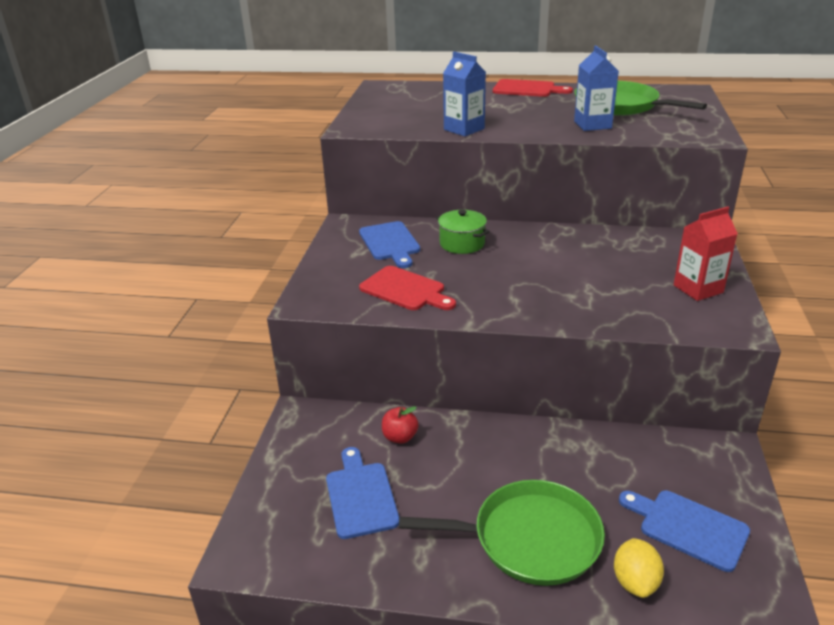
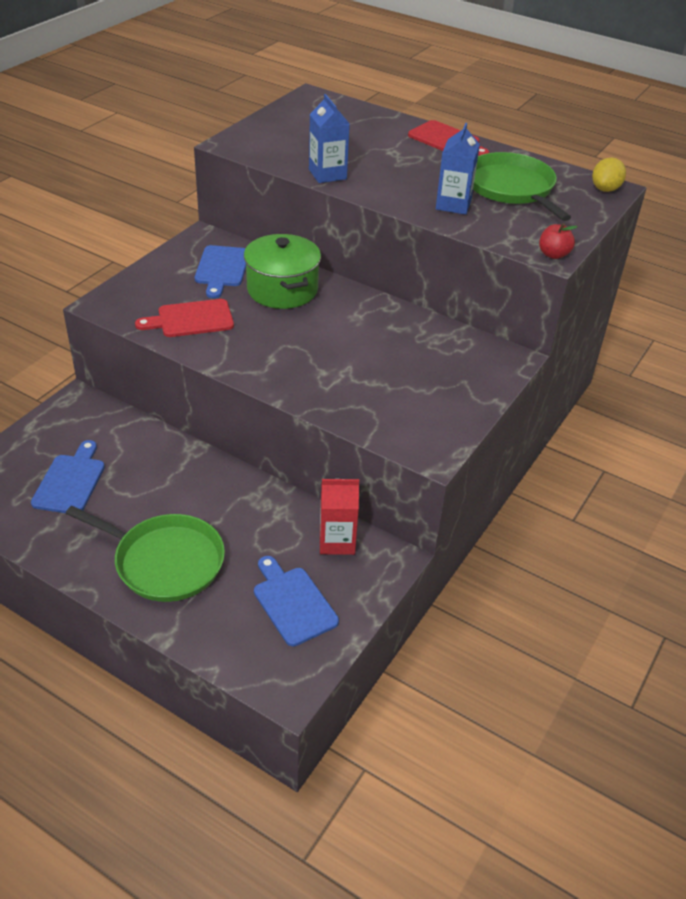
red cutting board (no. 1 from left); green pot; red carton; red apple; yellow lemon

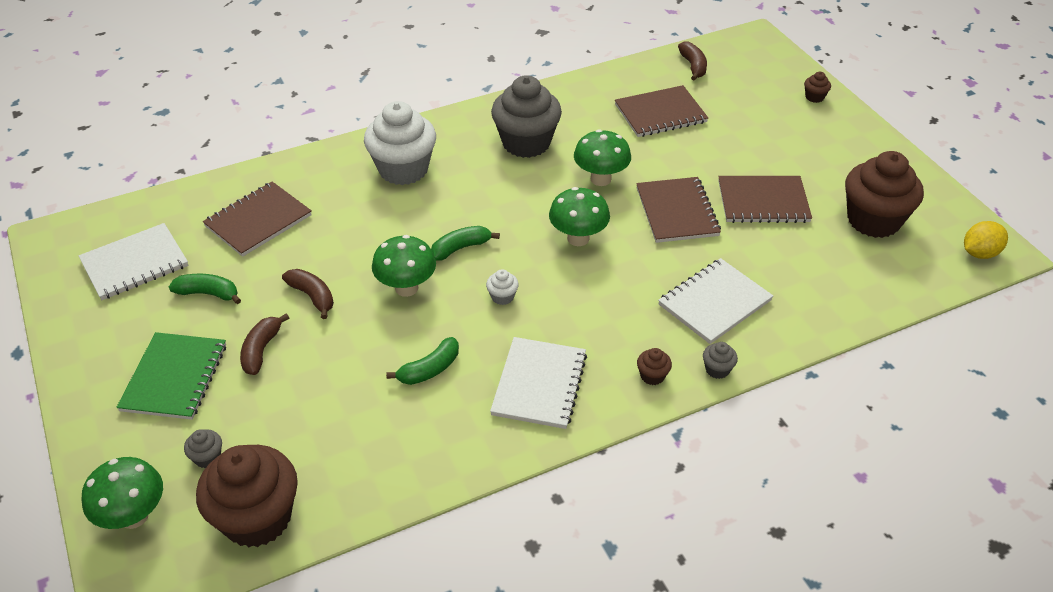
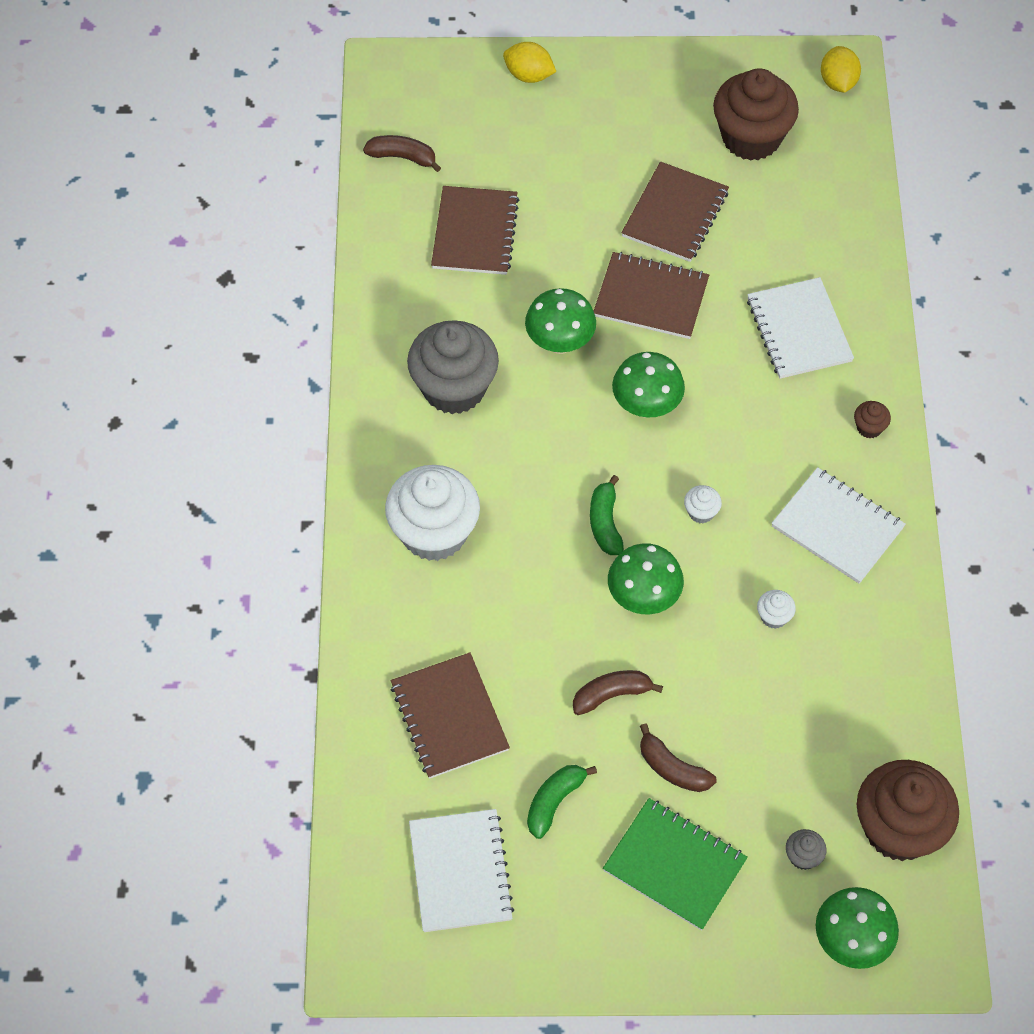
yellow lemon (no. 1 from left); white cupcake (no. 3 from left); grey cupcake (no. 3 from left in the first image)

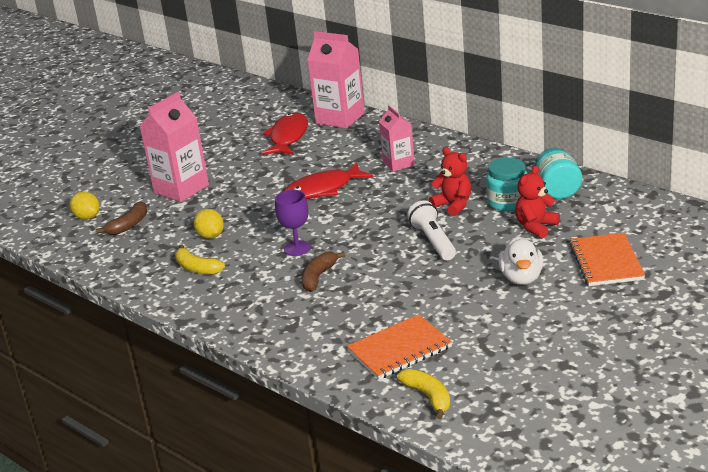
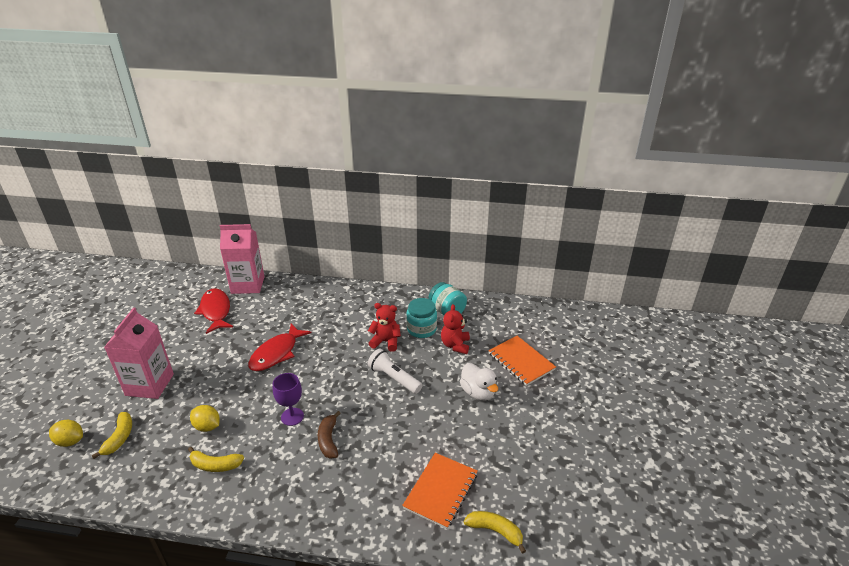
yellow banana (no. 1 from left); pink carton (no. 3 from left in the first image)

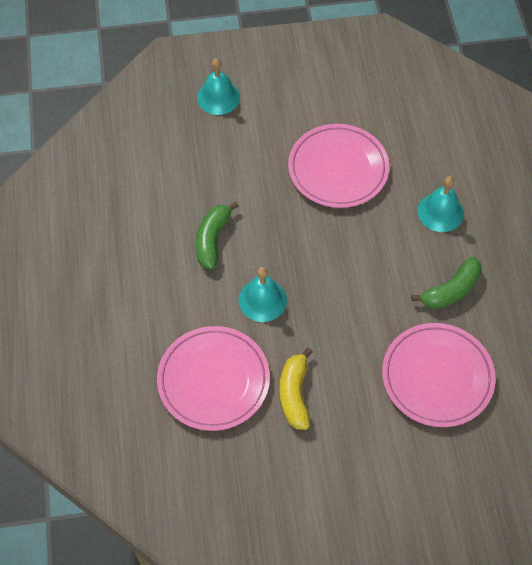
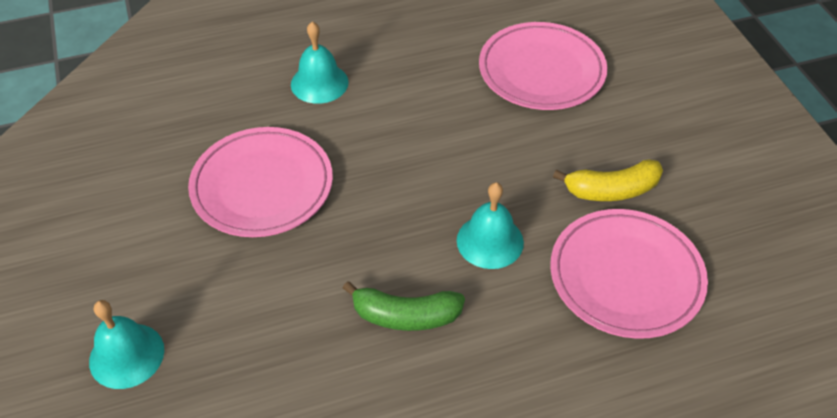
green banana (no. 2 from left in the first image)

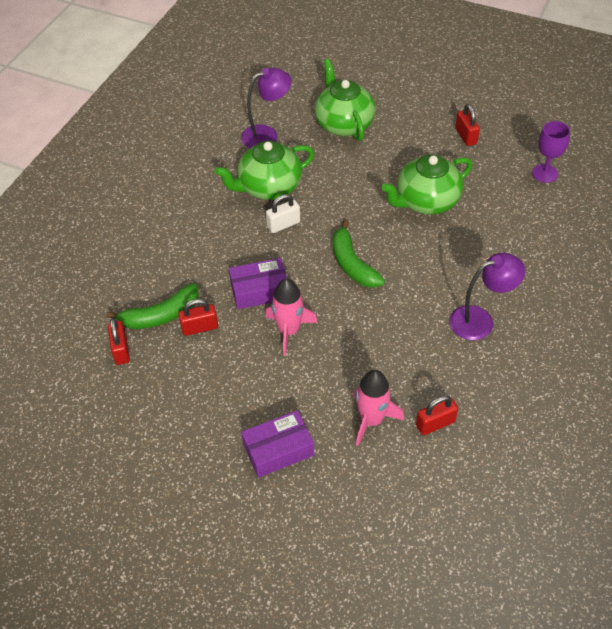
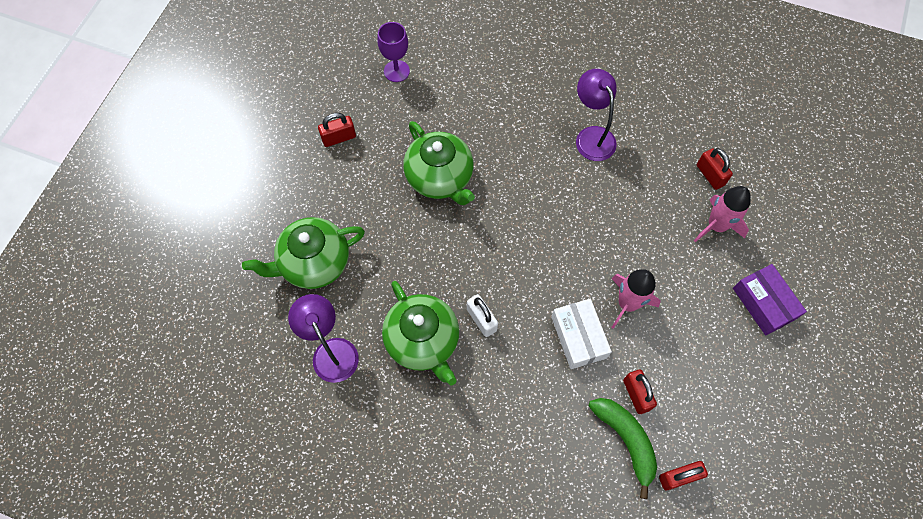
white box; green banana (no. 2 from left in the first image)

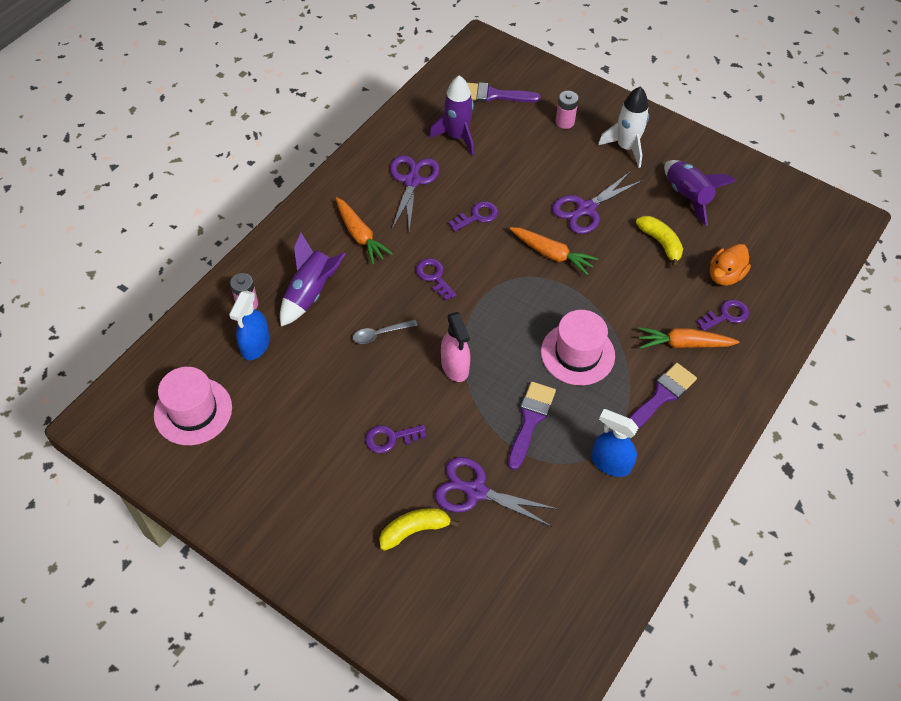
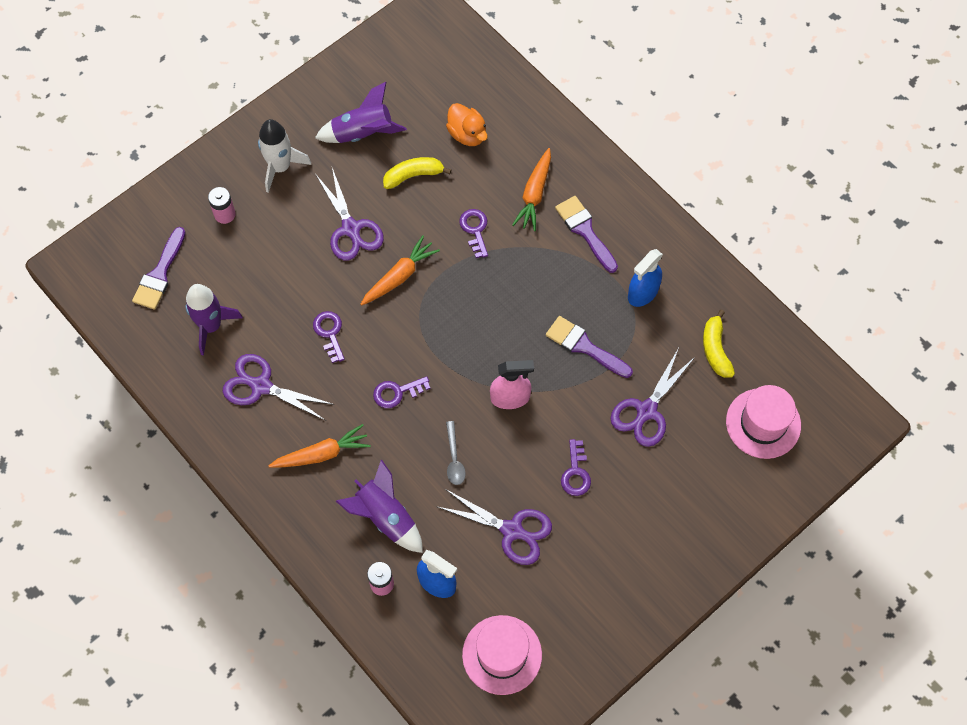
purple scissors (no. 3 from left); purple key (no. 3 from left); yellow banana (no. 2 from left); pink hat (no. 2 from left)

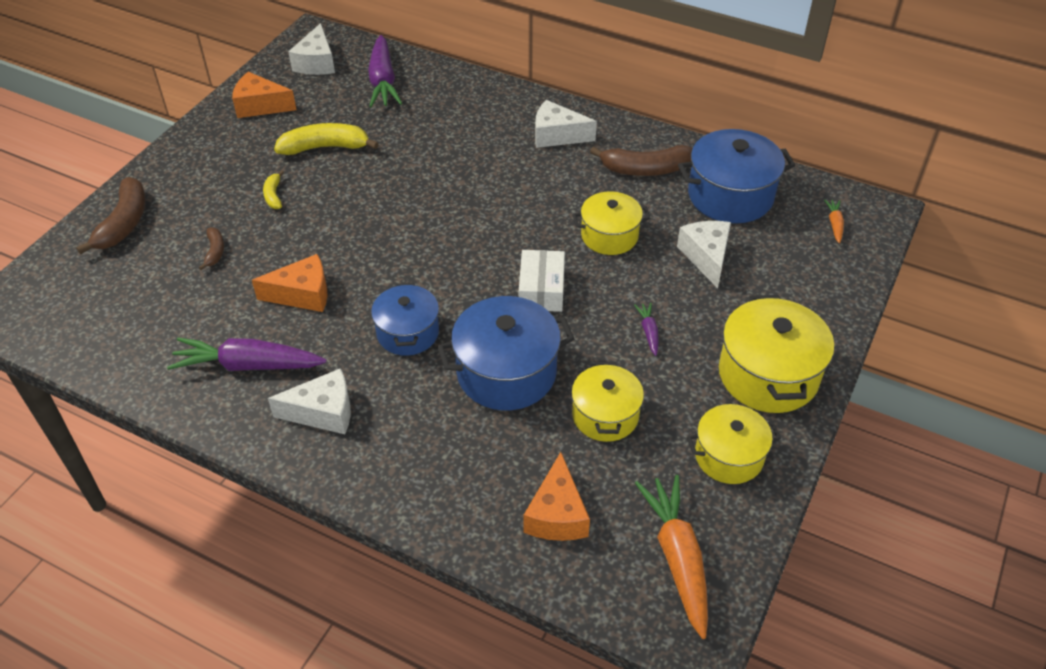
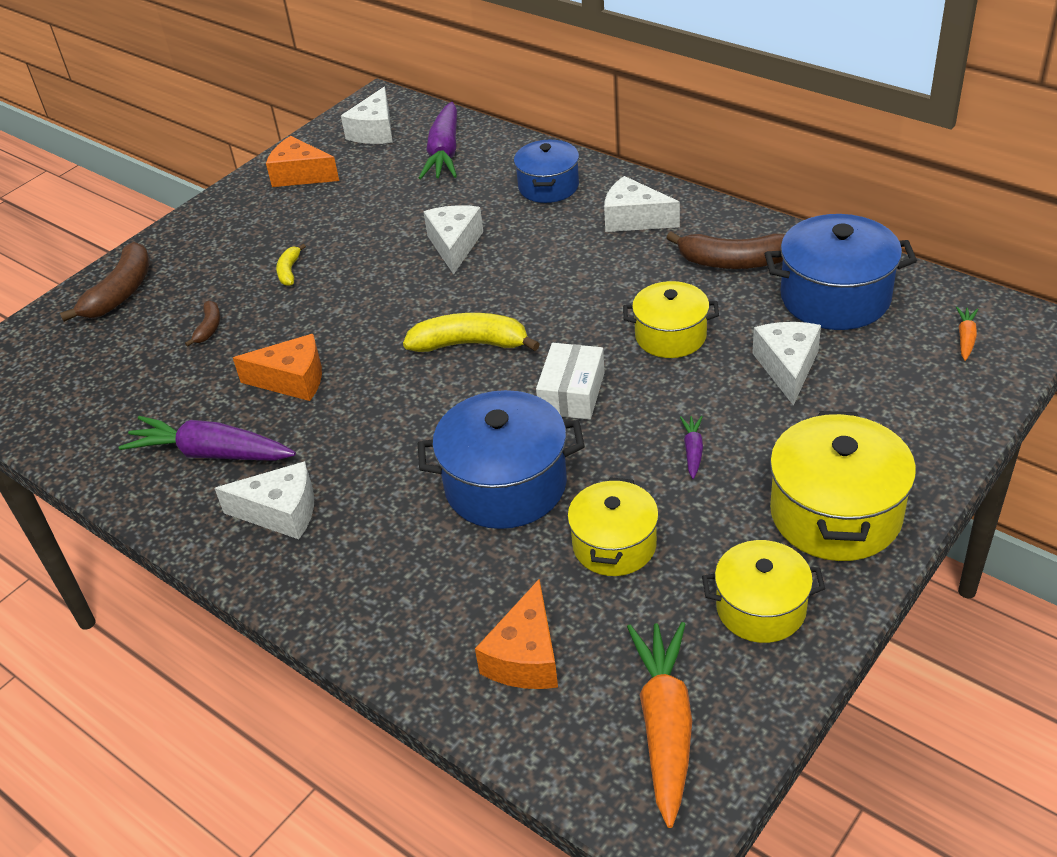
yellow banana (no. 2 from left); white cheese (no. 3 from left); blue pot (no. 2 from left)

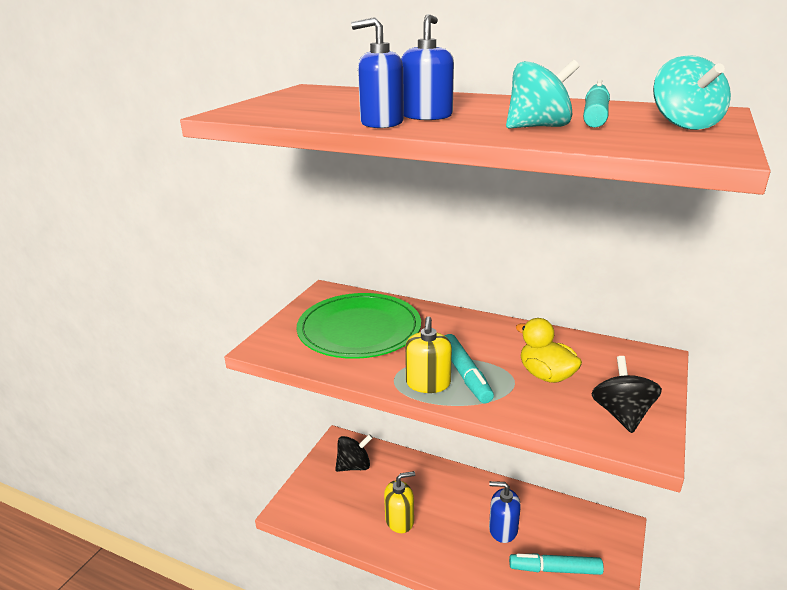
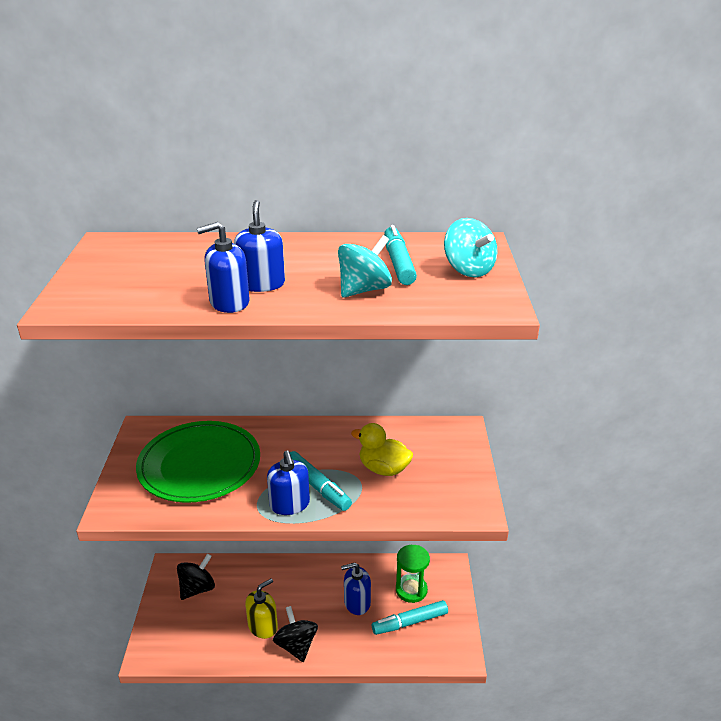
blue soap dispenser (no. 3 from left); black spinning top (no. 2 from left); green hourglass

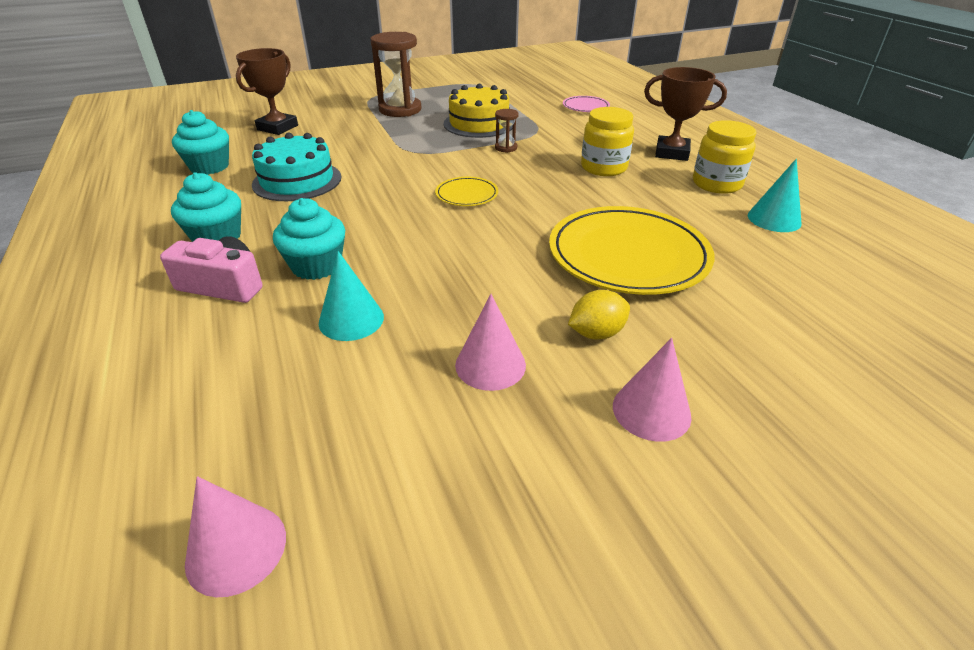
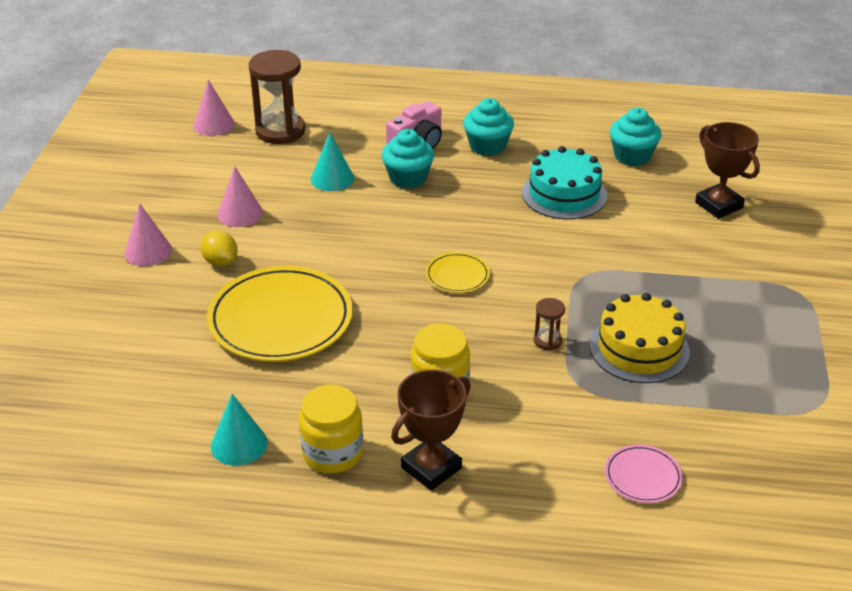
yellow lemon; brown hourglass (no. 1 from left)

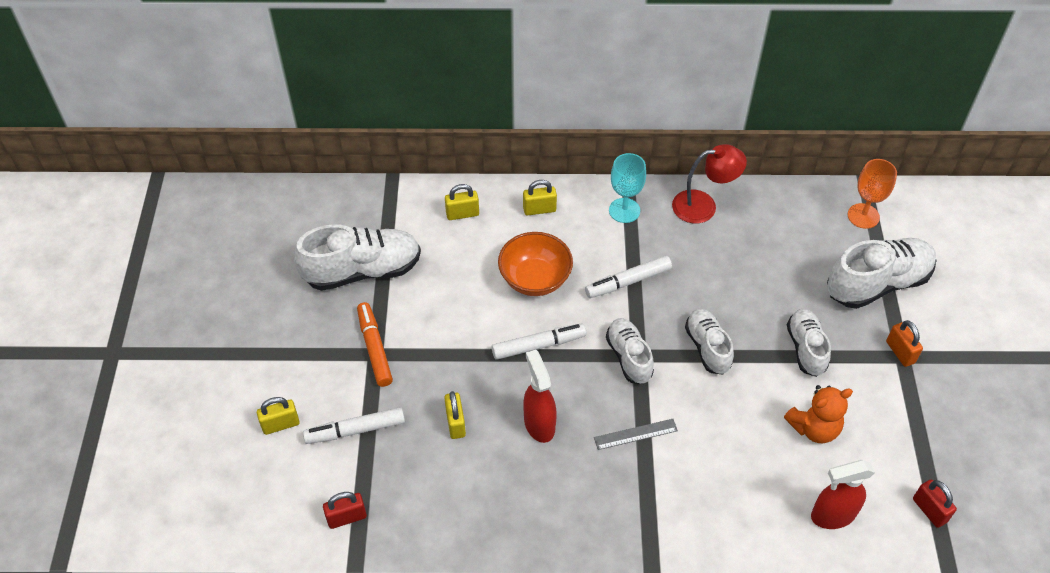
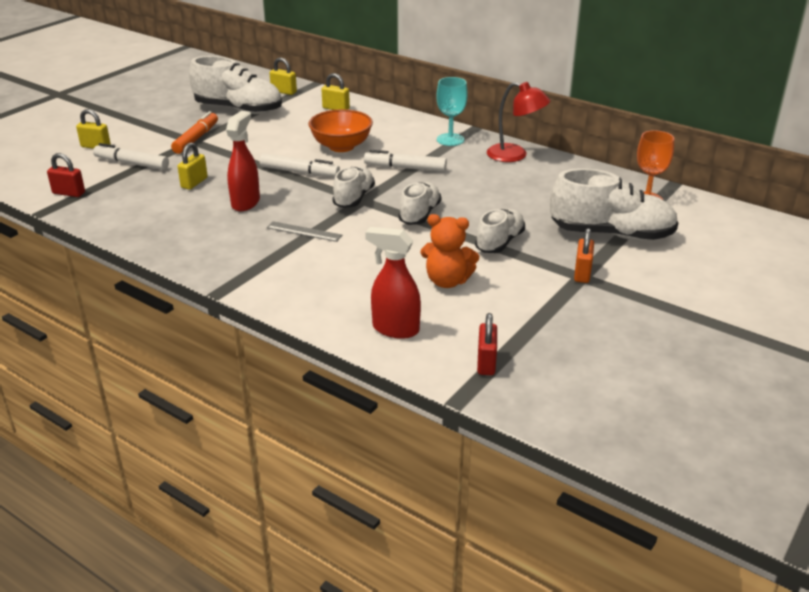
yellow padlock (no. 3 from left)

